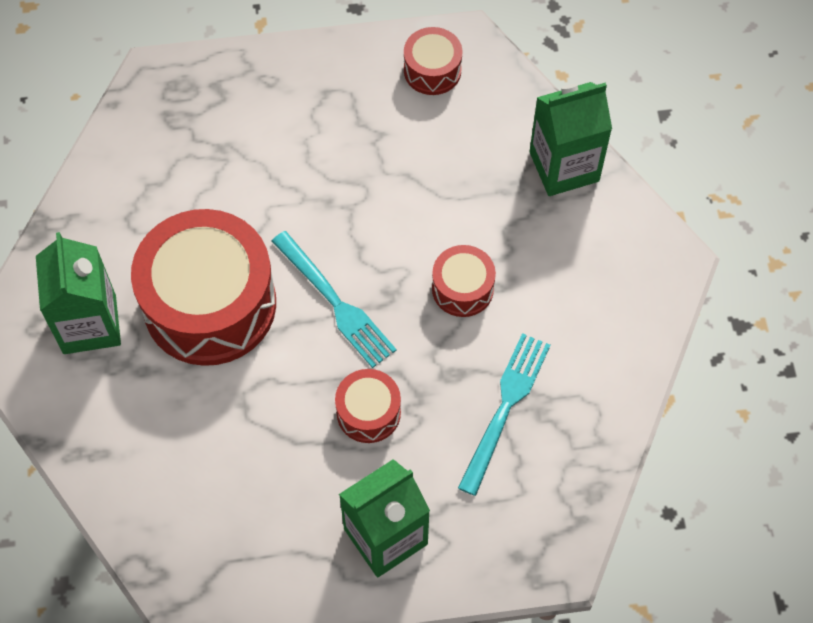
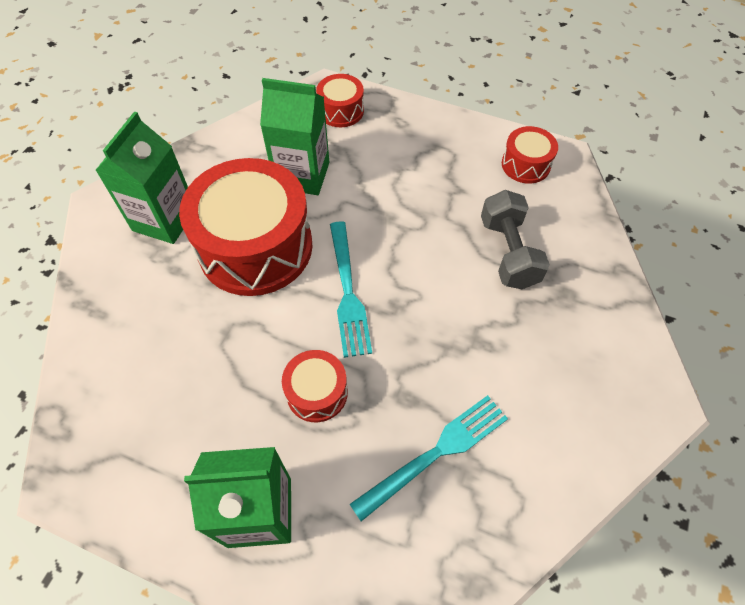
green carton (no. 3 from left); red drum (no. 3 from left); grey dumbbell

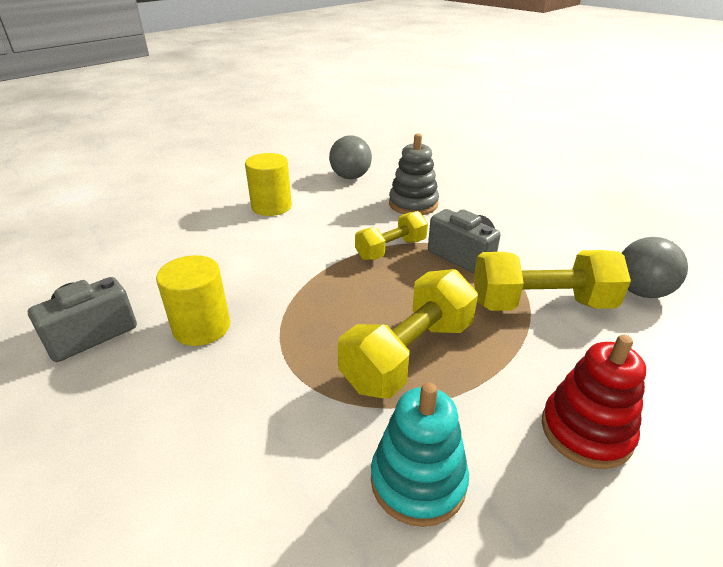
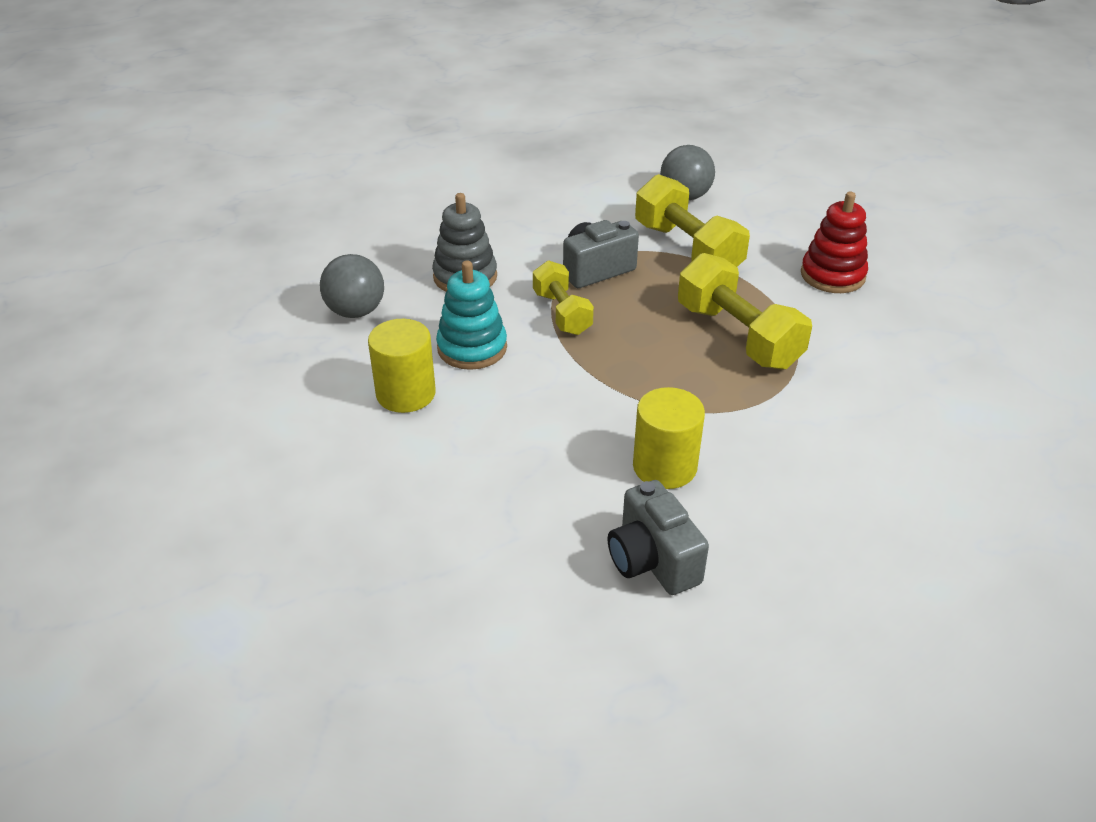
turquoise stacking toy; yellow dumbbell (no. 2 from left)

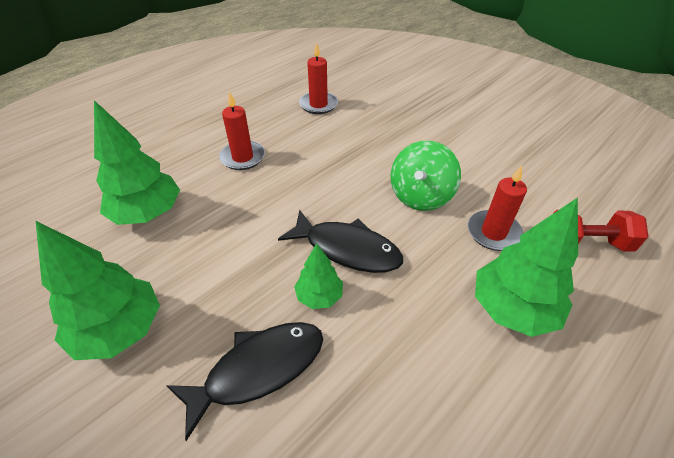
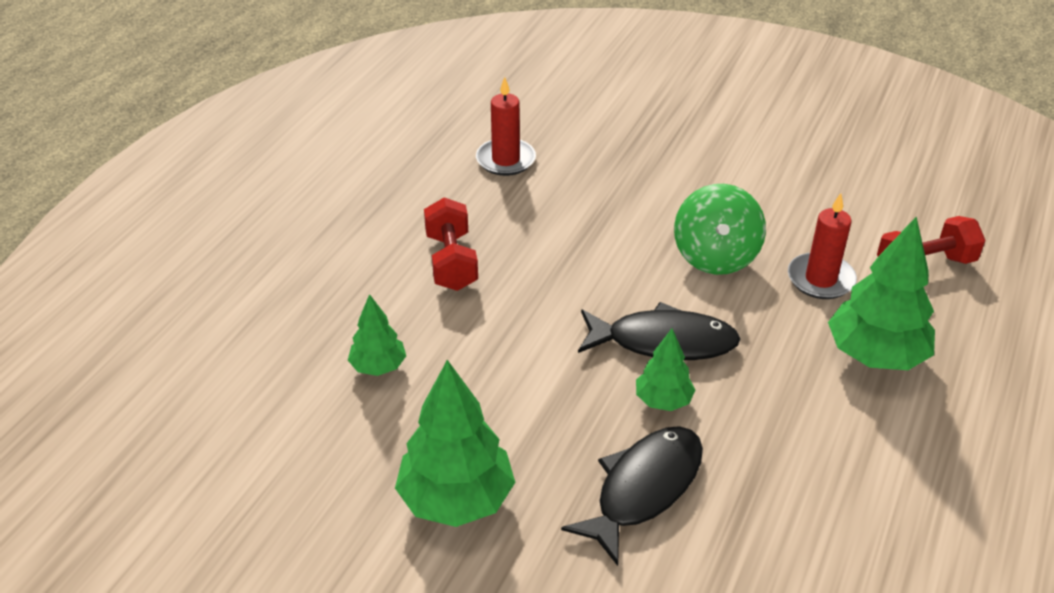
green tree (no. 1 from left); red dumbbell (no. 1 from left)

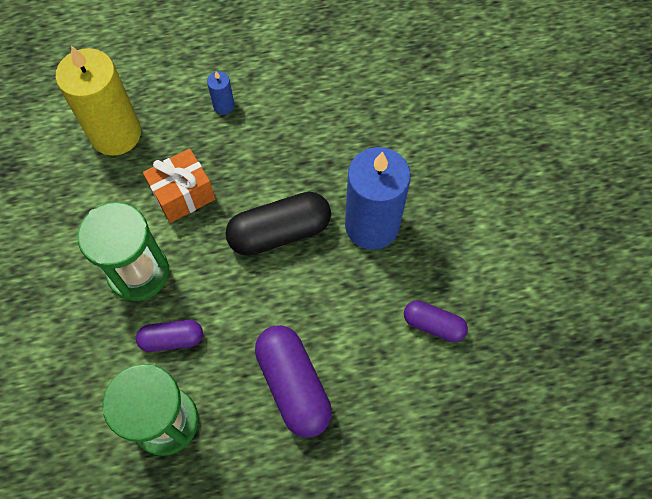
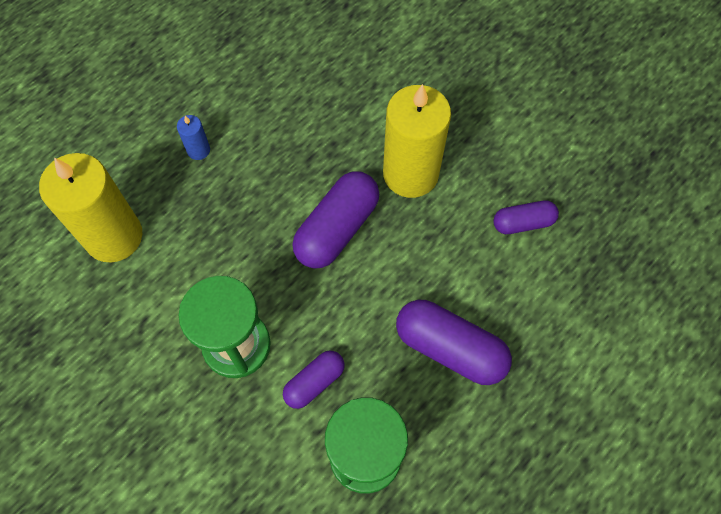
purple capsule (no. 2 from left); yellow candle (no. 2 from left); orange gift

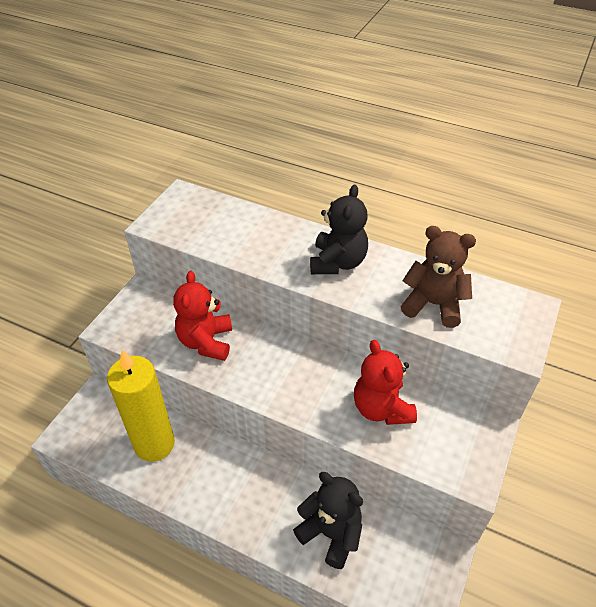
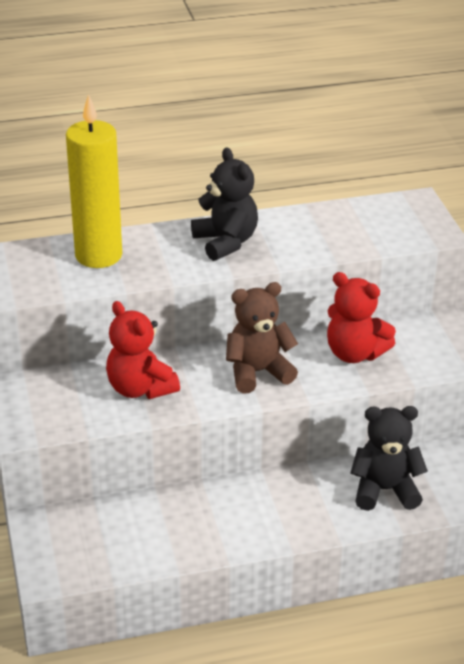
yellow candle; brown teddy bear

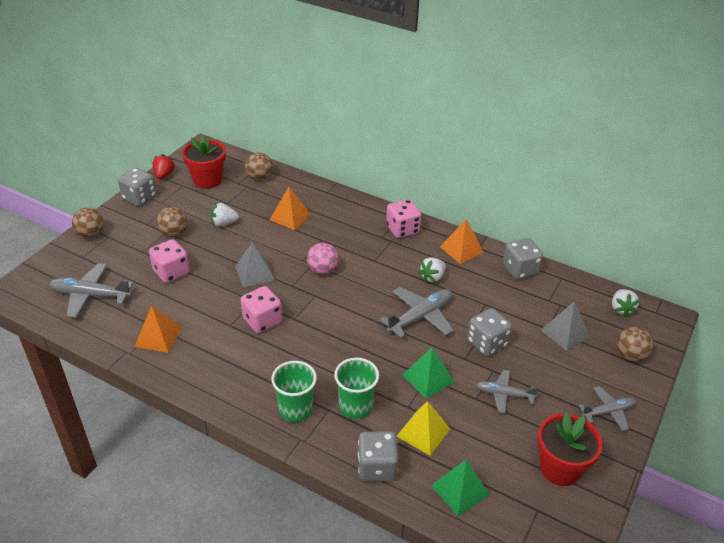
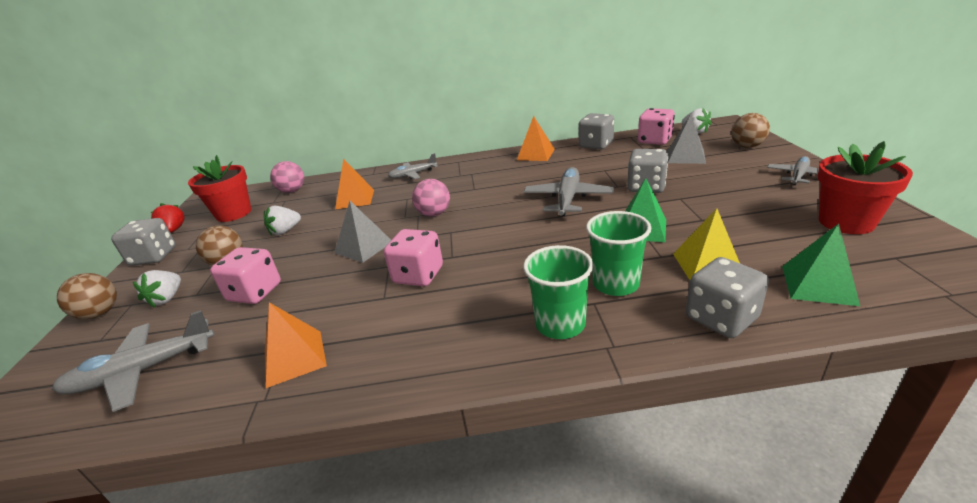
white strawberry (no. 1 from left); pink ball (no. 1 from left); grey plane (no. 2 from left); pink dice (no. 3 from left)

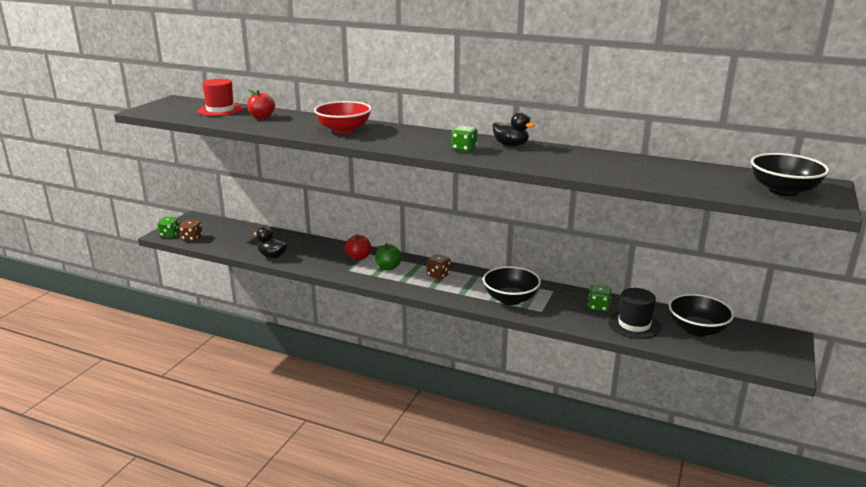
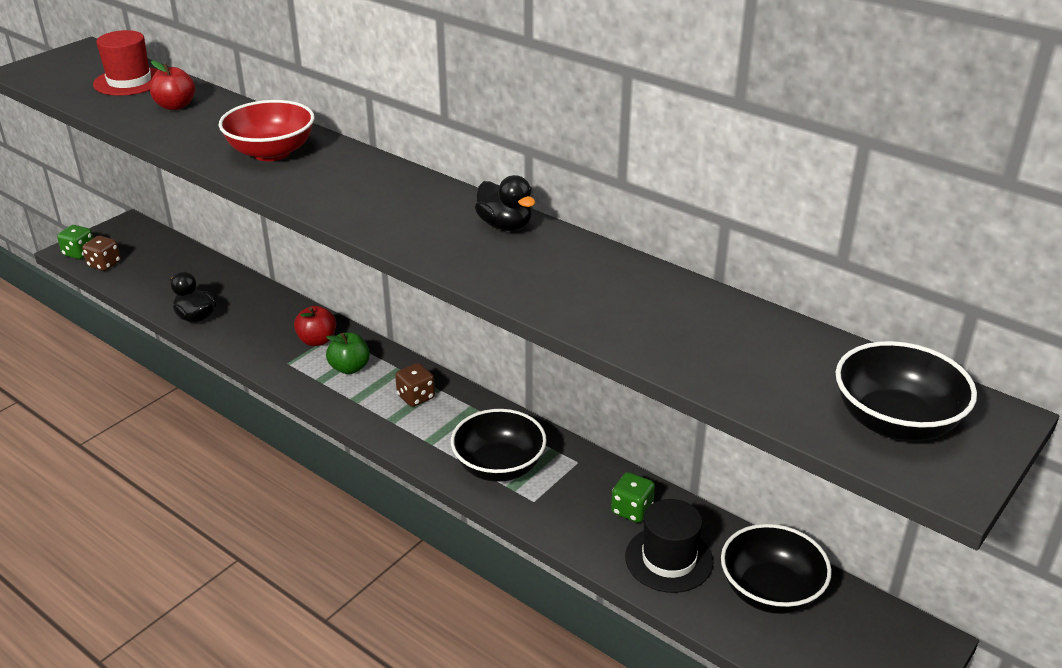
green dice (no. 2 from left in the first image)

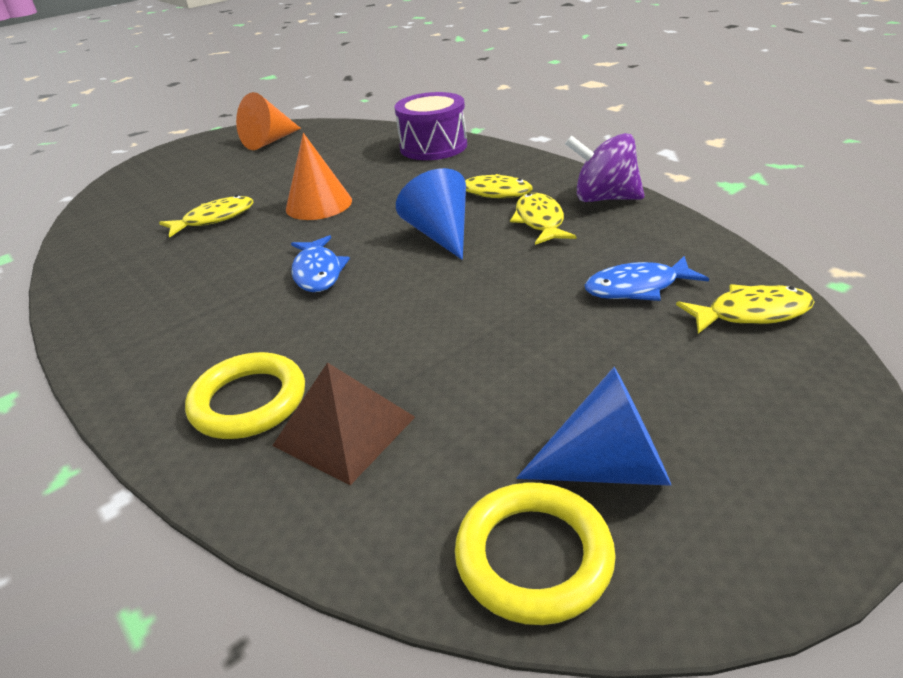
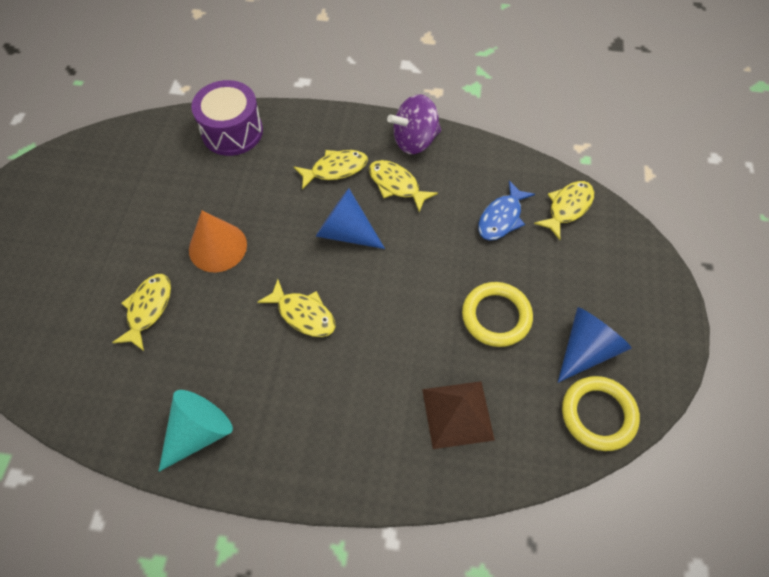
turquoise cone; yellow fish (no. 2 from left); yellow ring (no. 1 from left); orange cone (no. 1 from left in the first image)

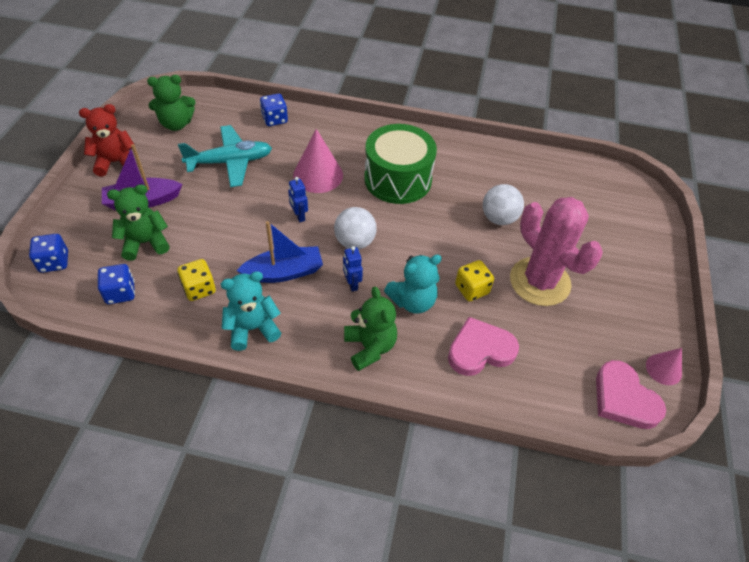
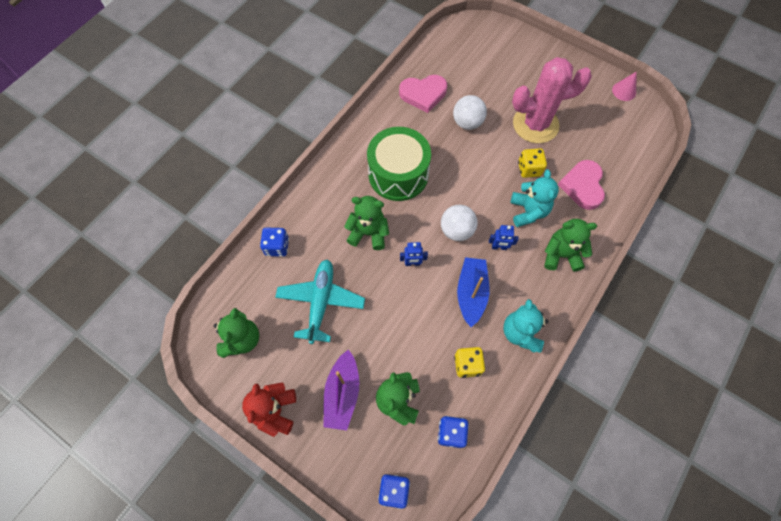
green teddy bear (no. 2 from left); pink heart (no. 1 from left)

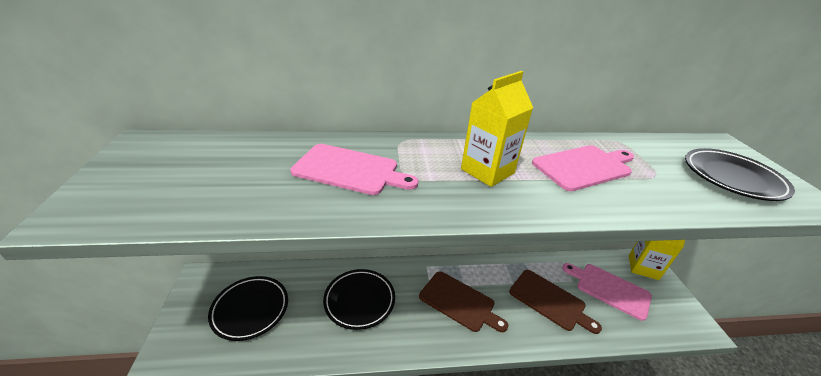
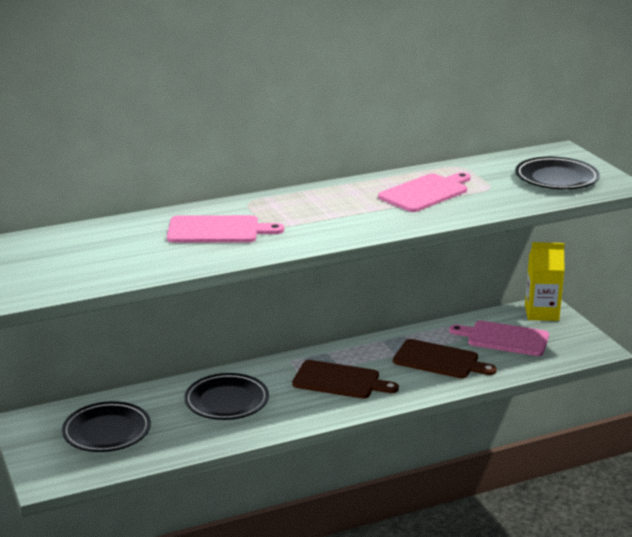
yellow carton (no. 1 from left in the first image)

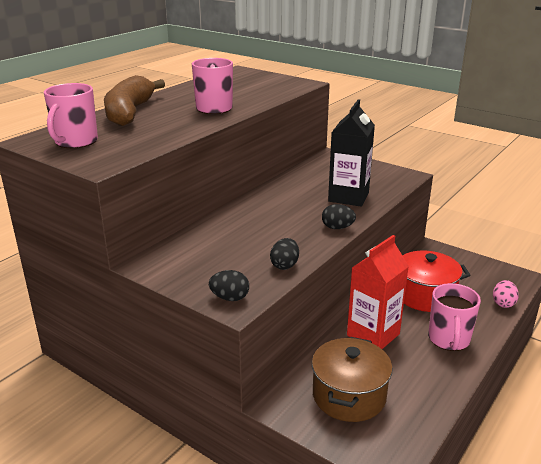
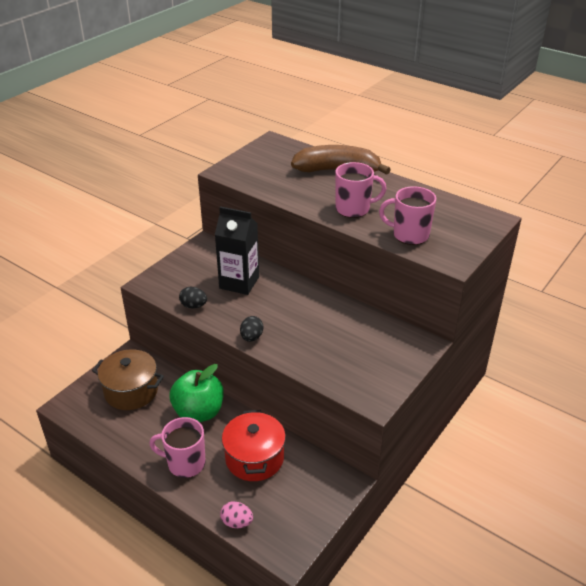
green apple; black carton; pink mug (no. 3 from left); black egg (no. 1 from left in the first image)

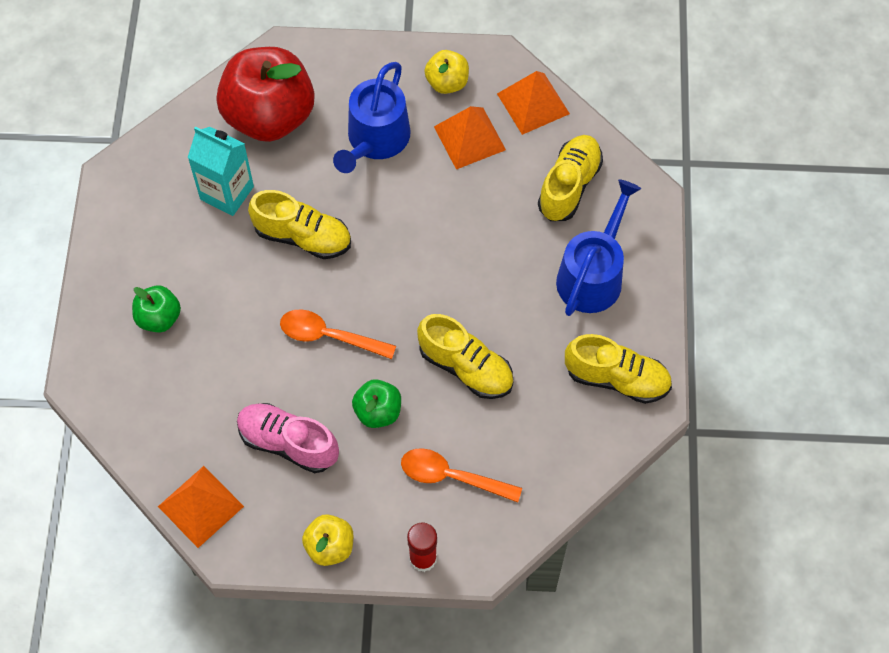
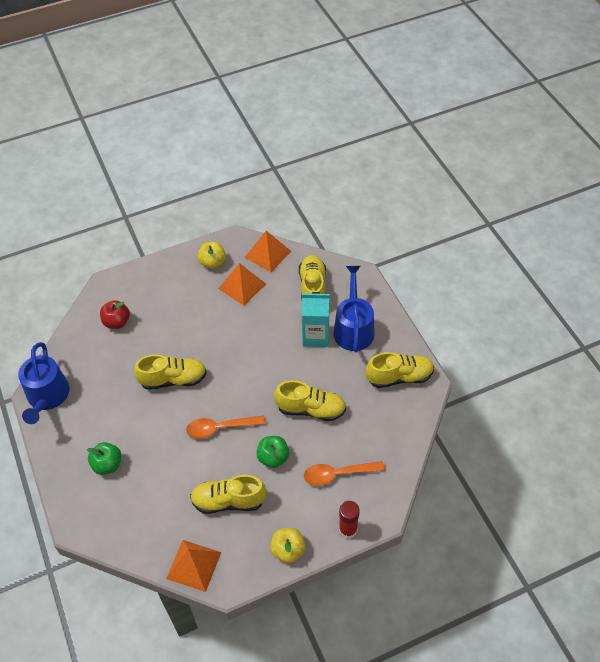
blue watering can (no. 1 from left); red apple; yellow shoe (no. 2 from left); turquoise carton

